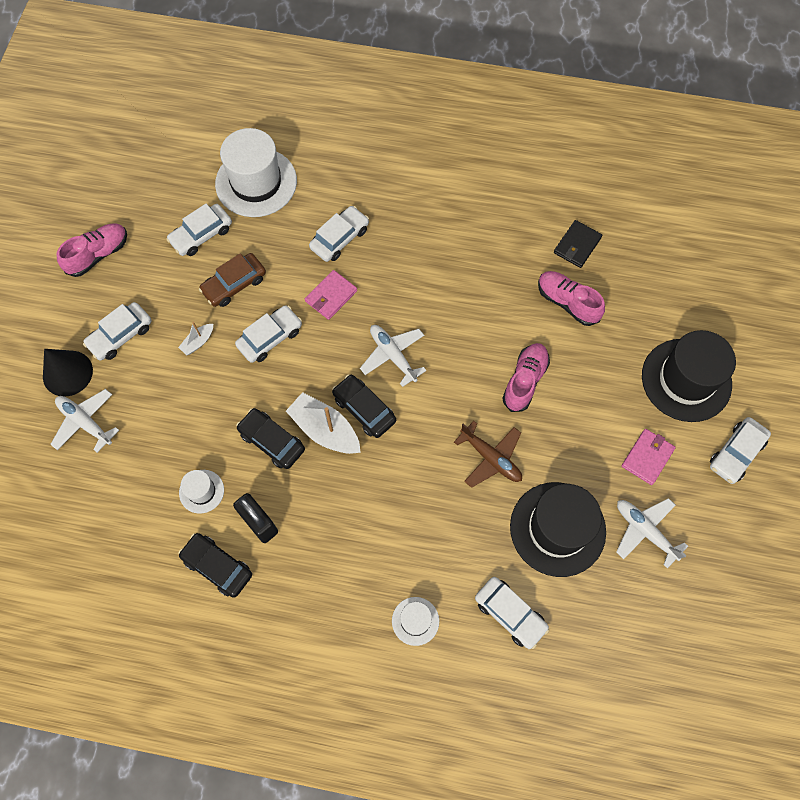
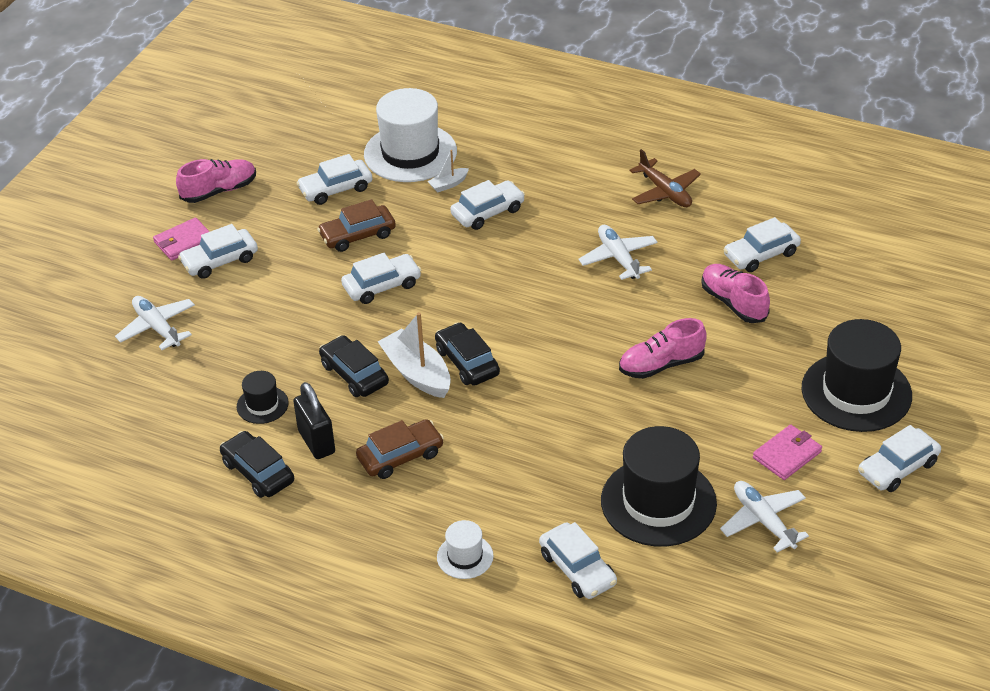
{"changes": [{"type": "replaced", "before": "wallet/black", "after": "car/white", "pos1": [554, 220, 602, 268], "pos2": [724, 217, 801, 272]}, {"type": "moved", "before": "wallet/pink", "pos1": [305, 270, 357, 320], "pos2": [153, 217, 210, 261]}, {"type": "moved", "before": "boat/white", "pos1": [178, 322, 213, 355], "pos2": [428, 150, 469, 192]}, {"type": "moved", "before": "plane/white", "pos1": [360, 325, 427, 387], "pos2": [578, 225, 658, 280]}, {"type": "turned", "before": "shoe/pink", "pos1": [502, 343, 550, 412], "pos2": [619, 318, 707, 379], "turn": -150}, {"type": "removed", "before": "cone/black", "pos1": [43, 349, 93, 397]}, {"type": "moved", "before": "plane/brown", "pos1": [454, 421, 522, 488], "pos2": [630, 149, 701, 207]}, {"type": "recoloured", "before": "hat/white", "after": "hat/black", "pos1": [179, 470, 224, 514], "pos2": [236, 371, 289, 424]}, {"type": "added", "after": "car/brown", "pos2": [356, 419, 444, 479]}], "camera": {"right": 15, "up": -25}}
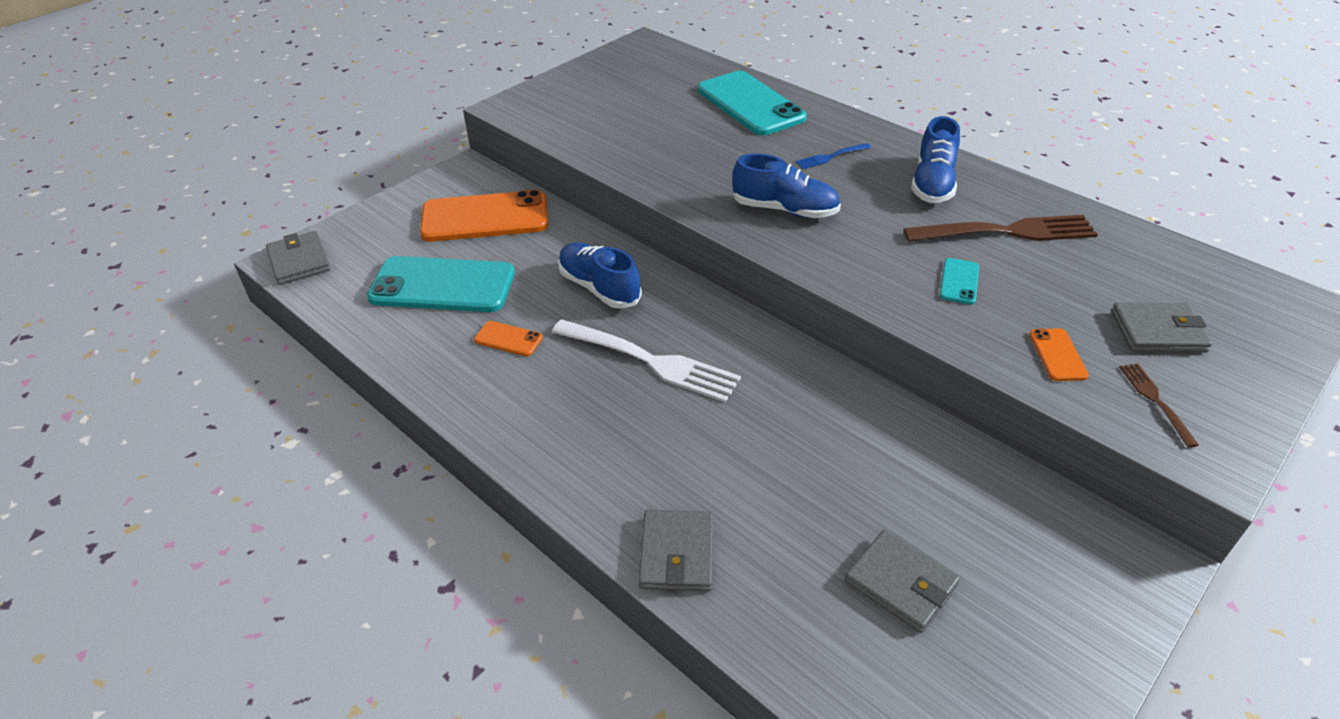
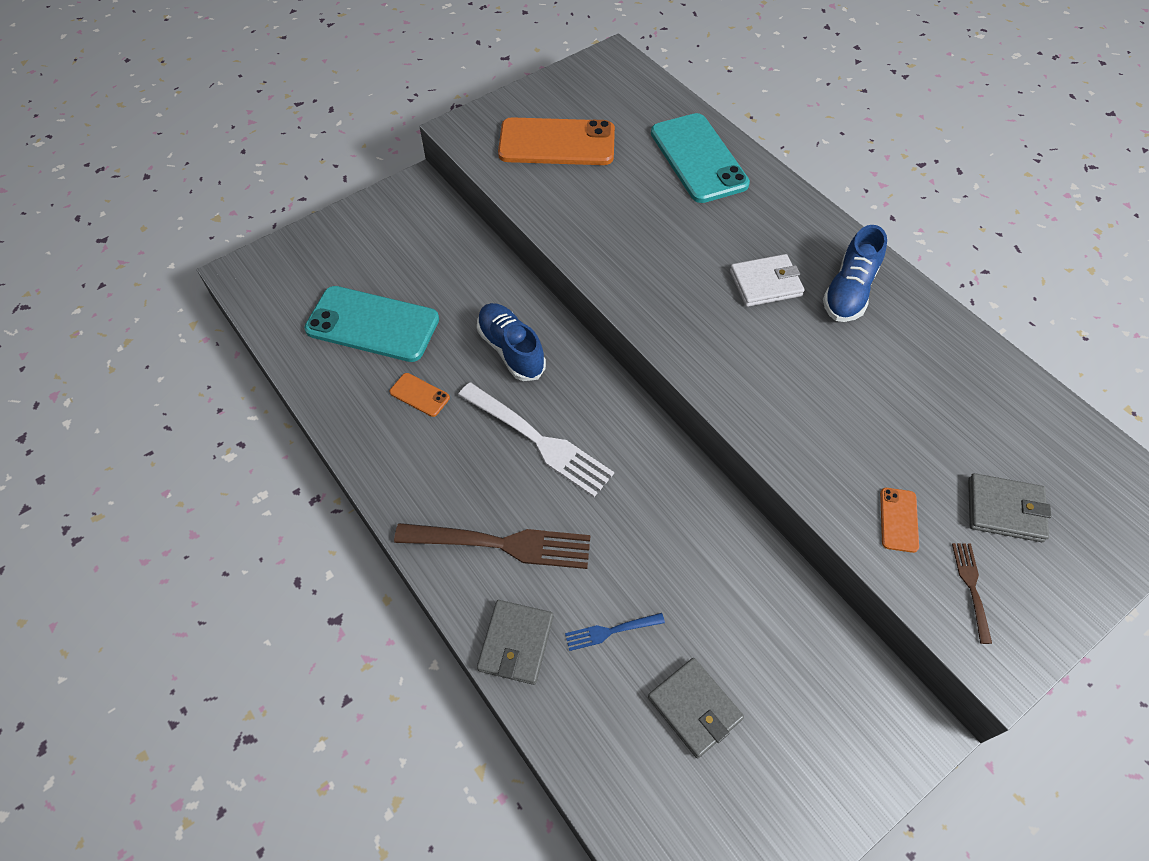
{"changes": [{"type": "moved", "before": "fork/blue", "pos1": [795, 143, 871, 169], "pos2": [565, 613, 665, 651]}, {"type": "removed", "before": "shoe/blue", "pos1": [732, 153, 841, 218]}, {"type": "moved", "before": "phone/orange", "pos1": [420, 190, 548, 242], "pos2": [498, 117, 615, 165]}, {"type": "moved", "before": "fork/brown", "pos1": [903, 215, 1098, 242], "pos2": [394, 523, 591, 569]}, {"type": "removed", "before": "wallet/grey", "pos1": [266, 231, 330, 285]}, {"type": "removed", "before": "phone/turquoise", "pos1": [940, 258, 979, 305]}, {"type": "added", "after": "wallet/white", "pos2": [730, 254, 805, 307]}], "camera": {"right": 10, "up": 15}}
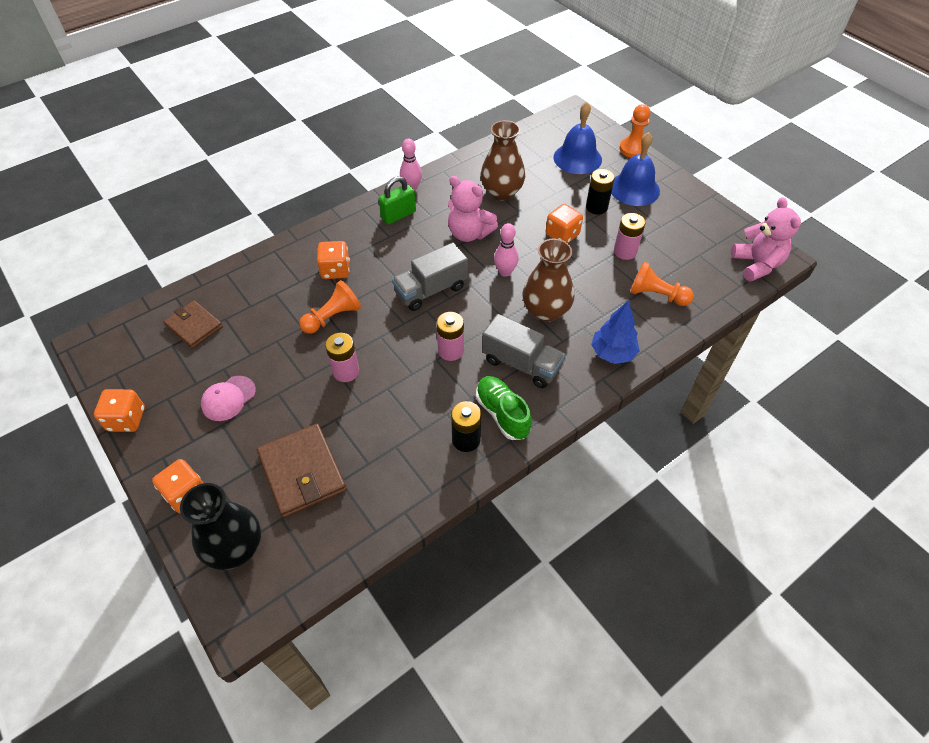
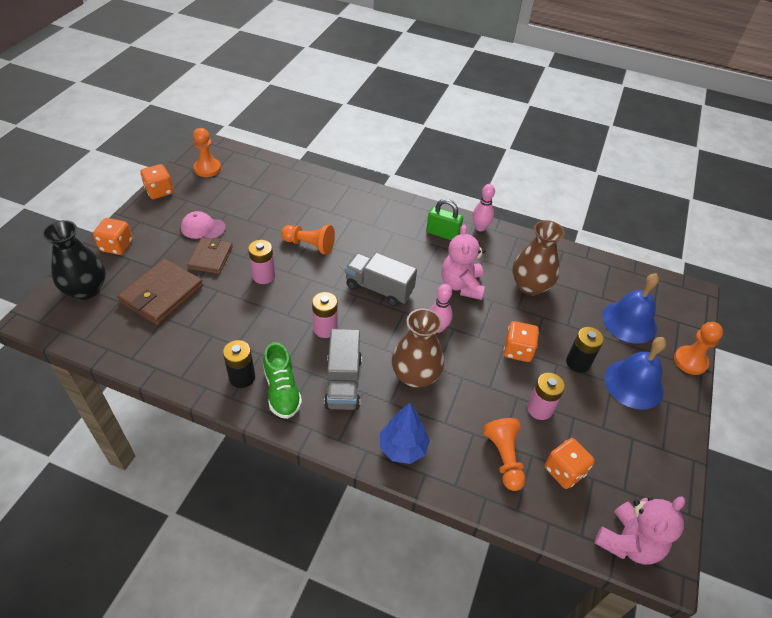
{"changes": [{"type": "moved", "before": "dice/orange", "pos1": [317, 241, 350, 279], "pos2": [545, 438, 595, 489]}, {"type": "moved", "before": "wallet/brown", "pos1": [164, 301, 223, 349], "pos2": [187, 238, 233, 274]}, {"type": "turned", "before": "shoe/green", "pos1": [476, 376, 532, 440], "pos2": [263, 342, 302, 419], "turn": 135}, {"type": "added", "after": "pawn/orange", "pos2": [193, 128, 221, 177]}], "camera": {"right": 55, "up": -5}}
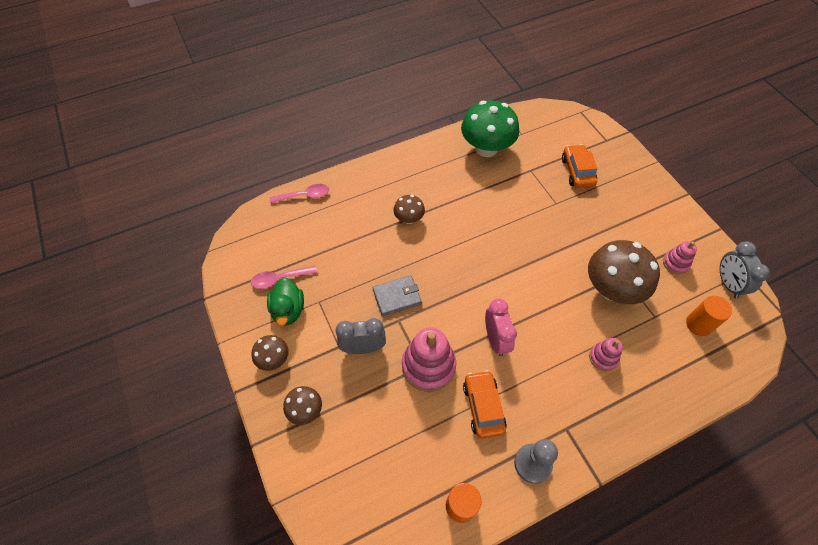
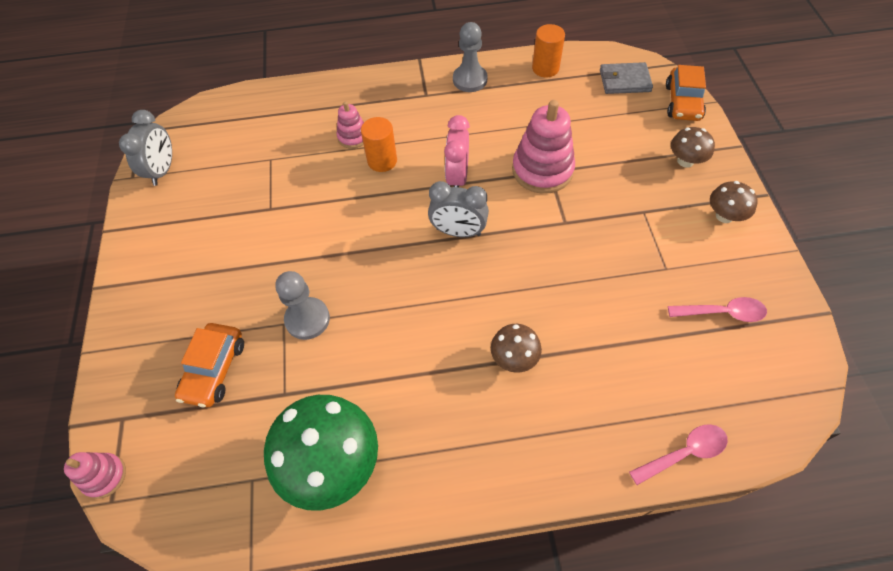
{"changes": [{"type": "turned", "before": "spoon/pink", "pos1": [270, 184, 329, 203], "pos2": [629, 424, 728, 485], "turn": 150}, {"type": "removed", "before": "mushroom/brown", "pos1": [588, 240, 660, 304]}, {"type": "moved", "before": "stacking toy/pink", "pos1": [663, 241, 697, 274], "pos2": [64, 452, 126, 499]}, {"type": "moved", "before": "wallet/grey", "pos1": [372, 275, 422, 316], "pos2": [600, 62, 653, 94]}, {"type": "removed", "before": "duck/green", "pos1": [267, 277, 304, 326]}, {"type": "moved", "before": "cylinder/orange", "pos1": [686, 296, 732, 336], "pos2": [361, 117, 397, 172]}, {"type": "moved", "before": "clock/grey", "pos1": [335, 318, 386, 354], "pos2": [428, 181, 489, 237]}, {"type": "moved", "before": "car/orange", "pos1": [463, 370, 507, 439], "pos2": [666, 65, 706, 121]}, {"type": "added", "after": "pawn/grey", "pos2": [275, 271, 330, 340]}], "camera": {"right": -160, "up": 0}}
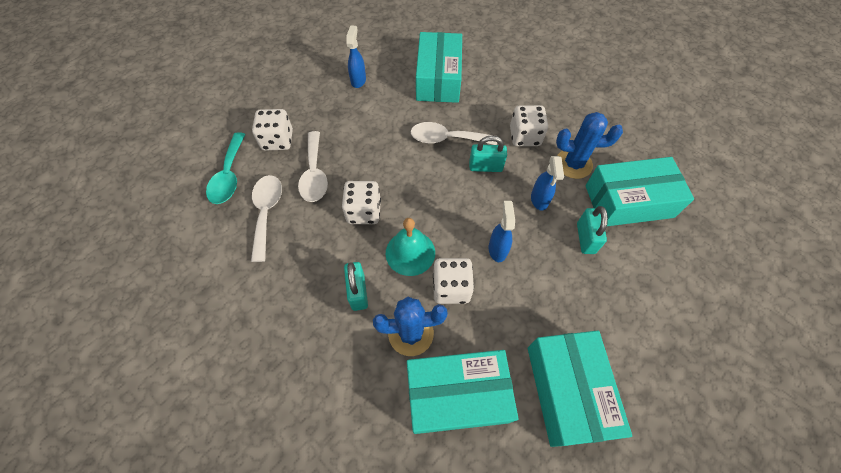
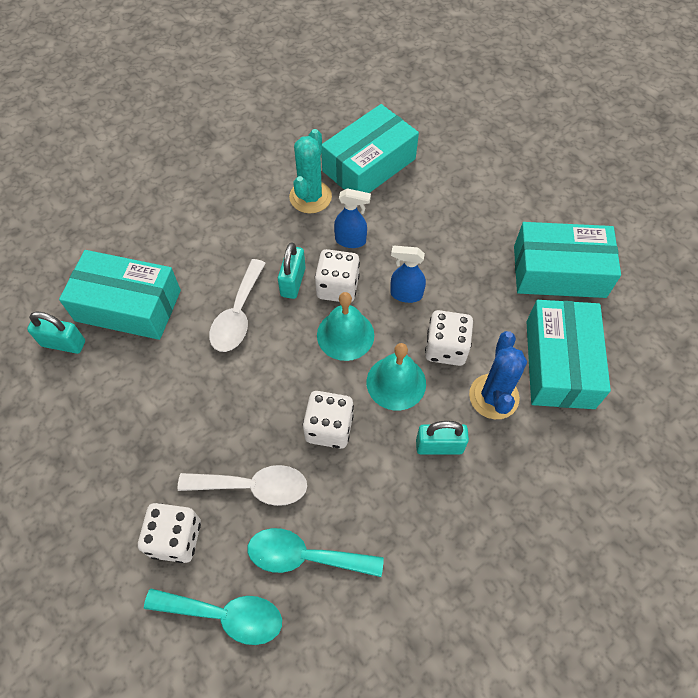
{"changes": [{"type": "removed", "before": "spray bottle/blue", "pos1": [346, 25, 366, 88]}, {"type": "moved", "before": "dice/white", "pos1": [510, 105, 548, 146], "pos2": [315, 249, 360, 302]}, {"type": "recoloured", "before": "cactus/blue", "after": "cactus/turquoise", "pos1": [556, 112, 623, 179], "pos2": [289, 129, 332, 213]}, {"type": "turned", "before": "box/turquoise", "pos1": [585, 157, 694, 226], "pos2": [321, 104, 419, 193], "turn": 45}, {"type": "recoloured", "before": "spoon/white", "after": "spoon/turquoise", "pos1": [251, 175, 282, 262], "pos2": [248, 528, 384, 577]}, {"type": "moved", "before": "padlock/turquoise", "pos1": [577, 206, 608, 254], "pos2": [27, 311, 85, 354]}, {"type": "added", "after": "bell/turquoise", "pos2": [317, 292, 374, 361]}], "camera": {"right": -80, "up": 0}}
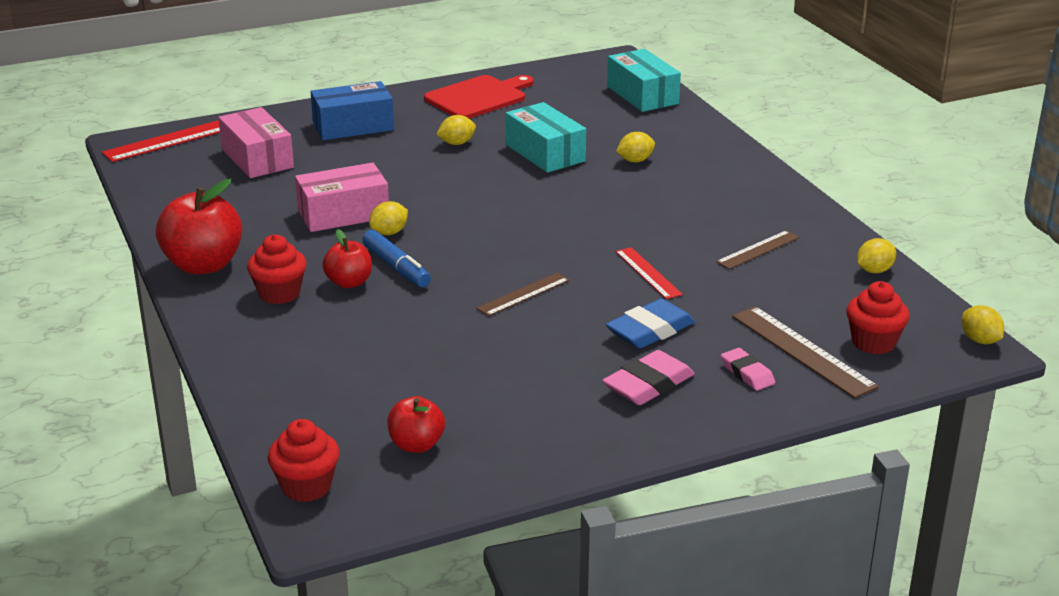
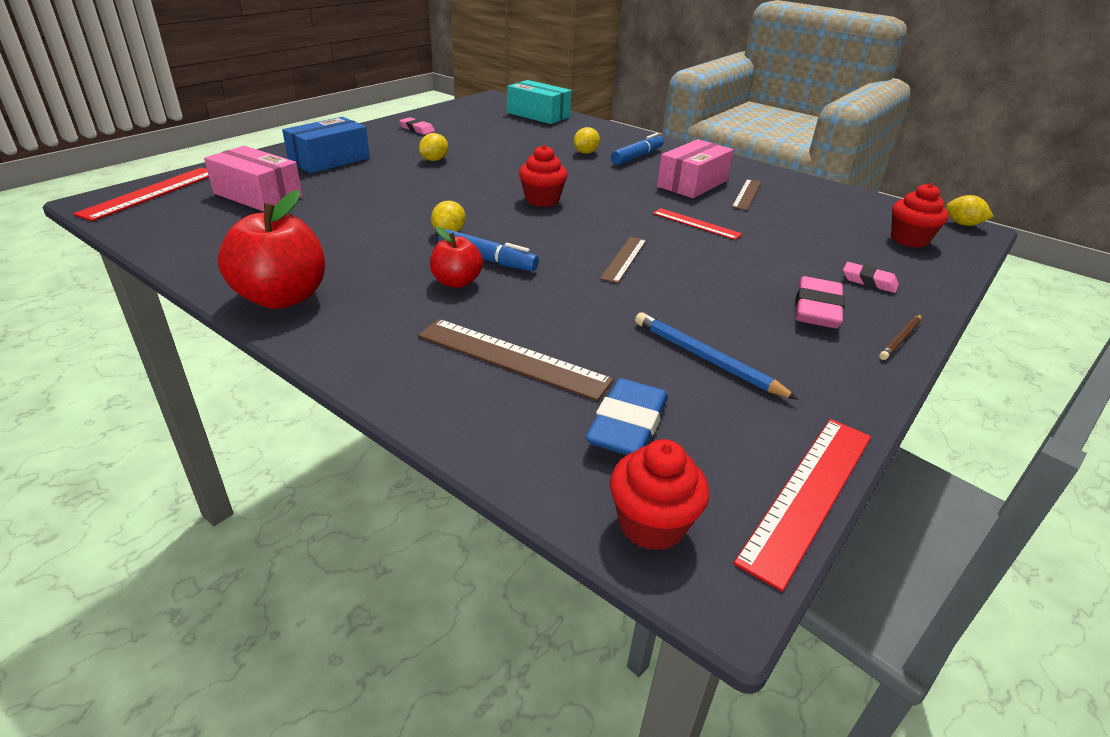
{"changes": [{"type": "replaced", "before": "cutting board/red", "after": "eraser/pink", "pos1": [424, 75, 534, 119], "pos2": [399, 117, 435, 135]}, {"type": "removed", "before": "box/turquoise", "pos1": [506, 102, 586, 173]}, {"type": "moved", "before": "box/pink", "pos1": [295, 163, 389, 232], "pos2": [657, 139, 734, 198]}, {"type": "moved", "before": "cupcake/red", "pos1": [247, 234, 307, 304], "pos2": [519, 145, 568, 207]}, {"type": "removed", "before": "lemon/yellow", "pos1": [857, 238, 896, 273]}, {"type": "moved", "before": "eraser/blue", "pos1": [606, 299, 695, 348], "pos2": [586, 378, 668, 455]}, {"type": "moved", "before": "ruler/brown", "pos1": [732, 306, 879, 398], "pos2": [417, 319, 614, 401]}, {"type": "removed", "before": "apple/red", "pos1": [387, 396, 445, 453]}, {"type": "added", "after": "marker/blue", "pos2": [611, 133, 664, 165]}, {"type": "added", "after": "pencil/blue", "pos2": [635, 312, 798, 400]}, {"type": "added", "after": "pencil/brown", "pos2": [879, 315, 922, 360]}, {"type": "added", "after": "ruler/red", "pos2": [734, 419, 871, 592]}], "camera": {"right": -30, "up": 5}}
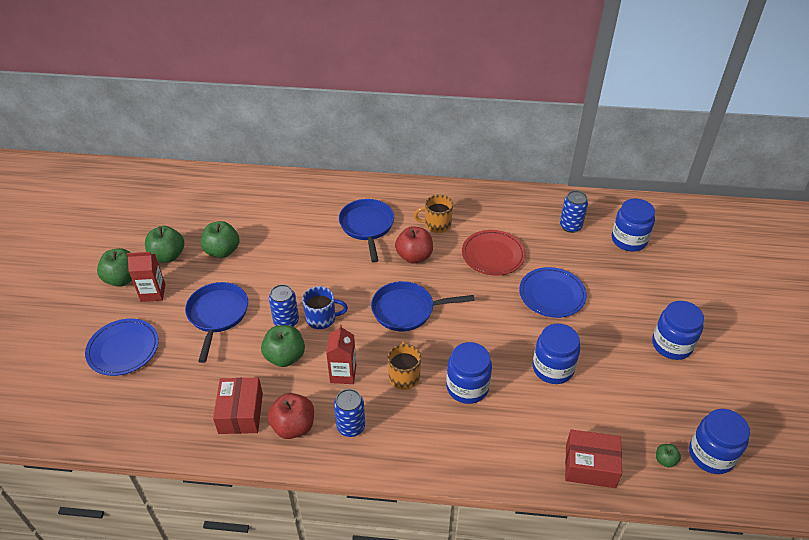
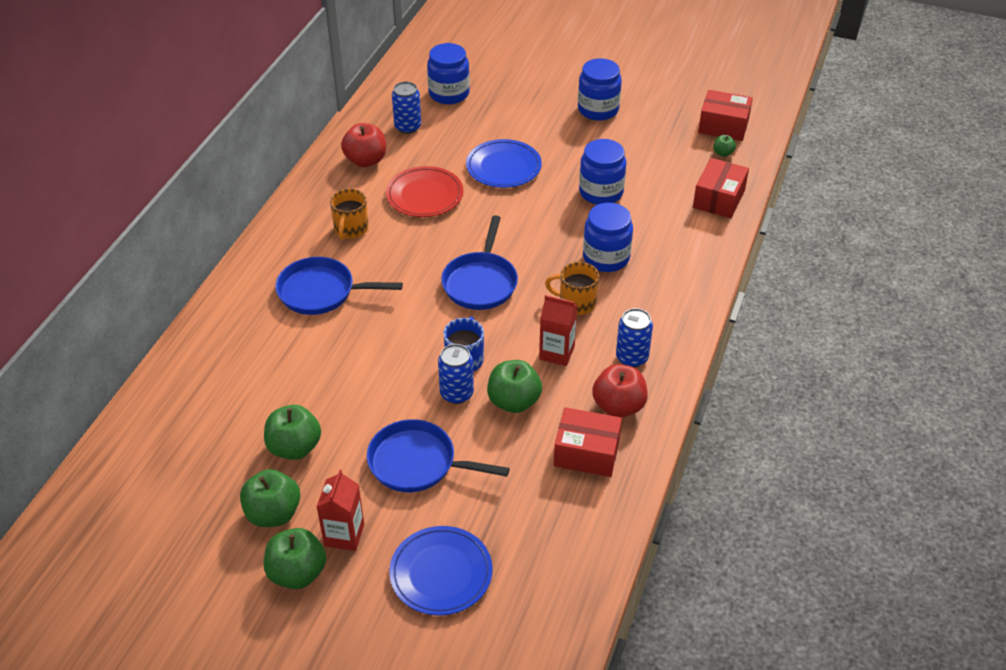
{"changes": [{"type": "moved", "before": "apple/red", "pos1": [395, 226, 433, 263], "pos2": [341, 123, 386, 167]}, {"type": "replaced", "before": "jar/blue", "after": "box/red", "pos1": [689, 409, 750, 474], "pos2": [698, 90, 753, 141]}], "camera": {"right": -75, "up": 0}}
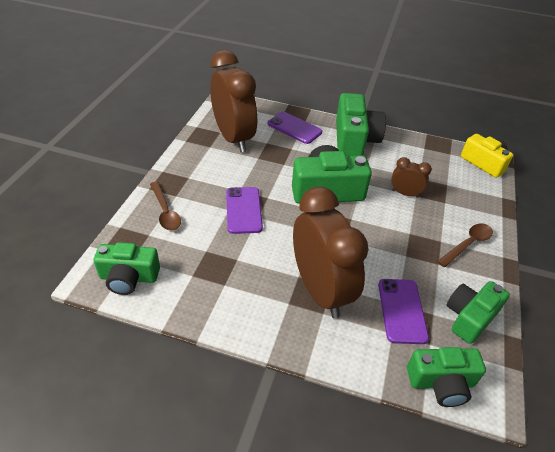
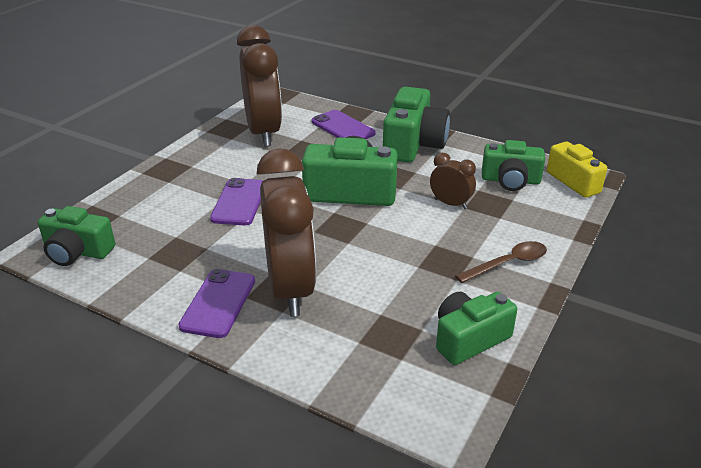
{"changes": [{"type": "removed", "before": "spoon/brown", "pos1": [150, 182, 181, 230]}, {"type": "moved", "before": "phone/purple", "pos1": [378, 279, 429, 344], "pos2": [178, 269, 255, 338]}, {"type": "moved", "before": "camera/green", "pos1": [407, 347, 486, 407], "pos2": [482, 140, 545, 191]}], "camera": {"right": 15, "up": -10}}
